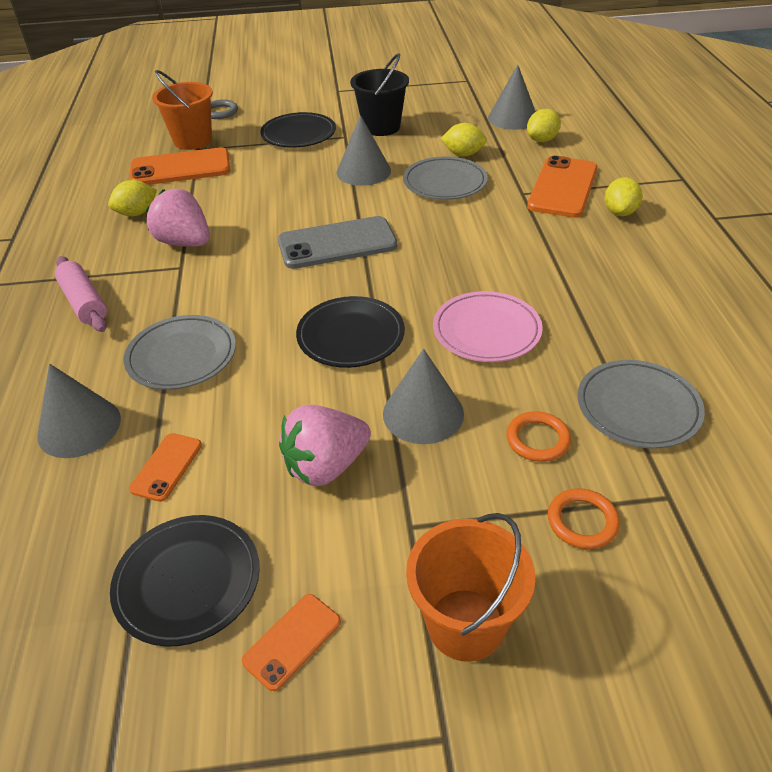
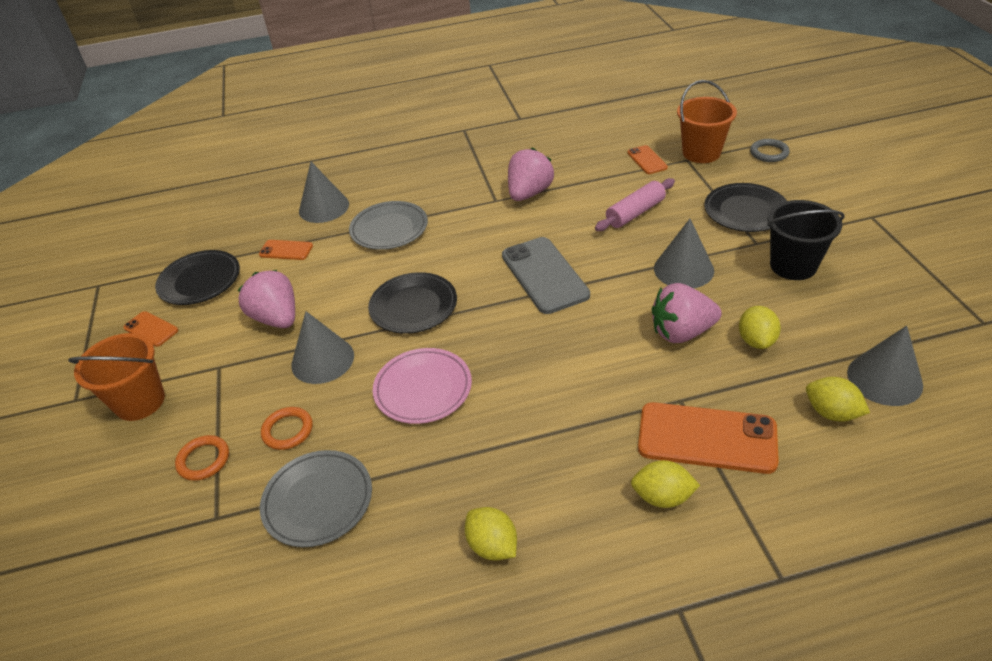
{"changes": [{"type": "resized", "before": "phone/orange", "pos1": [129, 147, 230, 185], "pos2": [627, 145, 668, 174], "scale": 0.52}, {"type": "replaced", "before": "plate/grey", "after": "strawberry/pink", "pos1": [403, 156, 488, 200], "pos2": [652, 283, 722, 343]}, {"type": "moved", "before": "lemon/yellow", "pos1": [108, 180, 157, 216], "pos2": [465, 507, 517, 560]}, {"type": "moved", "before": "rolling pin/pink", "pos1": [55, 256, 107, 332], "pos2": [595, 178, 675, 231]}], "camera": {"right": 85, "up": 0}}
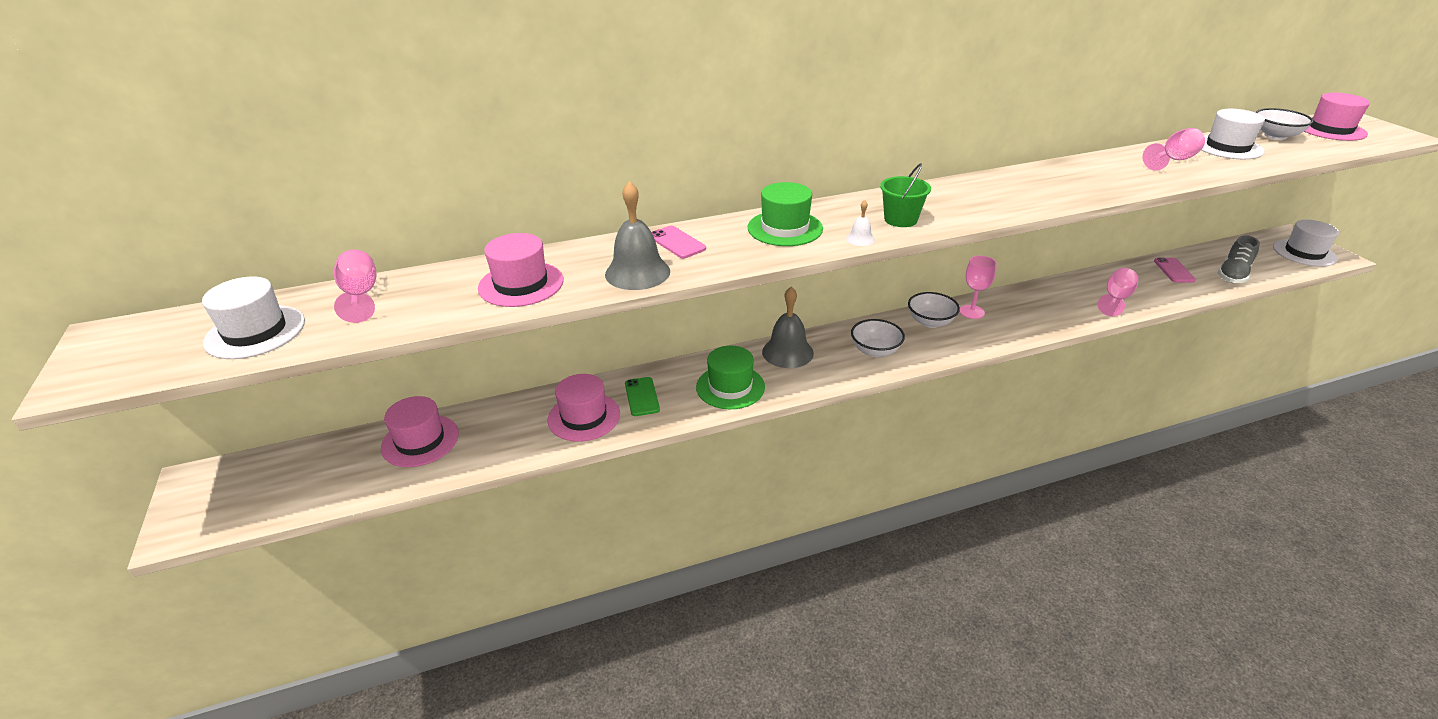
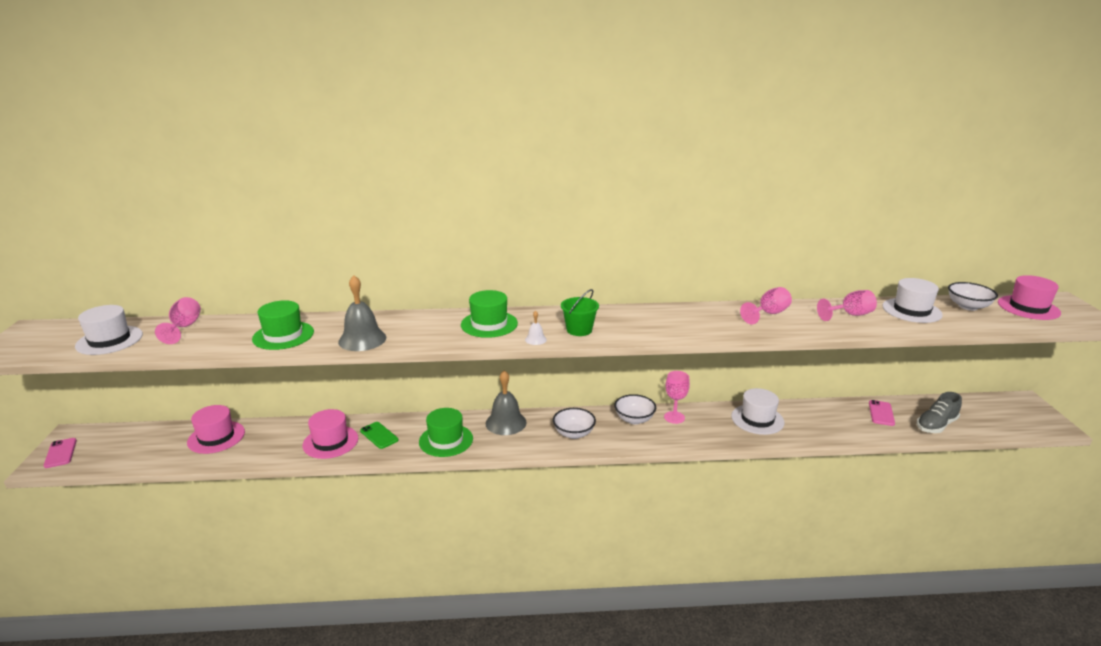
{"changes": [{"type": "moved", "before": "hat/white", "pos1": [1273, 220, 1339, 266], "pos2": [731, 388, 784, 435]}, {"type": "moved", "before": "phone/pink", "pos1": [652, 226, 706, 258], "pos2": [44, 438, 77, 468]}, {"type": "recoloured", "before": "hat/pink", "after": "hat/green", "pos1": [478, 233, 564, 307], "pos2": [252, 300, 314, 350]}, {"type": "moved", "before": "goblet/pink", "pos1": [1097, 268, 1139, 316], "pos2": [740, 287, 792, 324]}, {"type": "turned", "before": "phone/green", "pos1": [625, 377, 660, 416], "pos2": [360, 422, 398, 449], "turn": -45}], "camera": {"right": 15, "up": -10}}
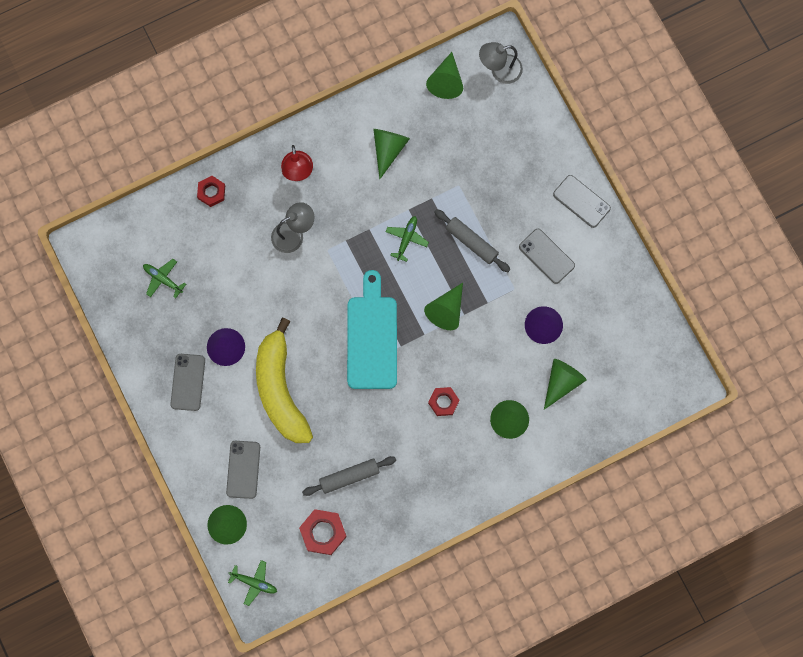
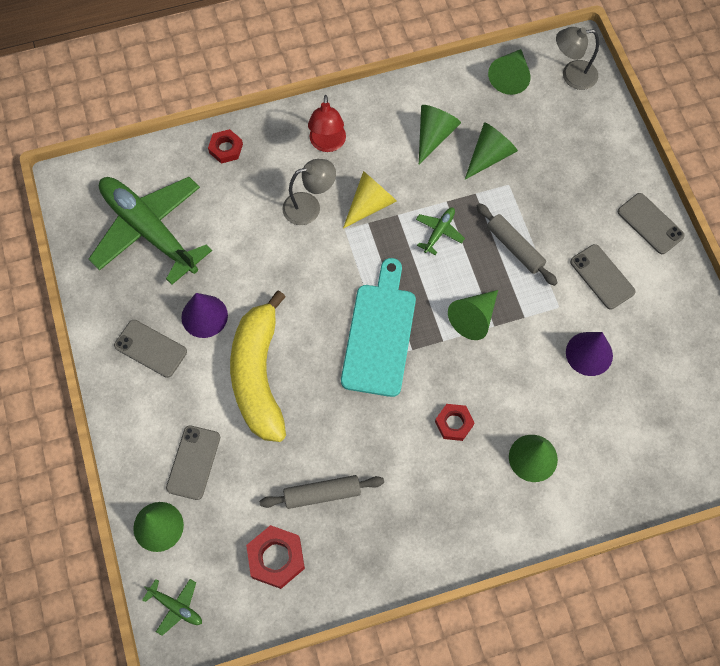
{"changes": [{"type": "resized", "before": "plane/green", "pos1": [143, 259, 186, 298], "pos2": [89, 177, 212, 285], "scale": 2.49}, {"type": "turned", "before": "phone/grey", "pos1": [170, 354, 205, 411], "pos2": [114, 320, 187, 378], "turn": -75}, {"type": "moved", "before": "cone/green", "pos1": [544, 359, 587, 410], "pos2": [465, 123, 518, 180]}, {"type": "added", "after": "cone/yellow", "pos2": [343, 171, 397, 229]}], "camera": {"right": 10, "up": -10}}
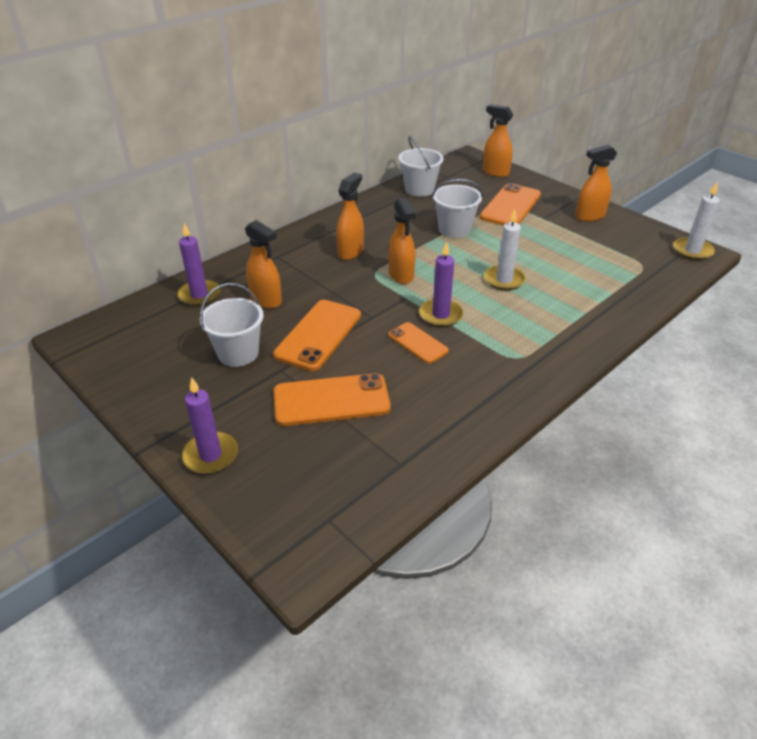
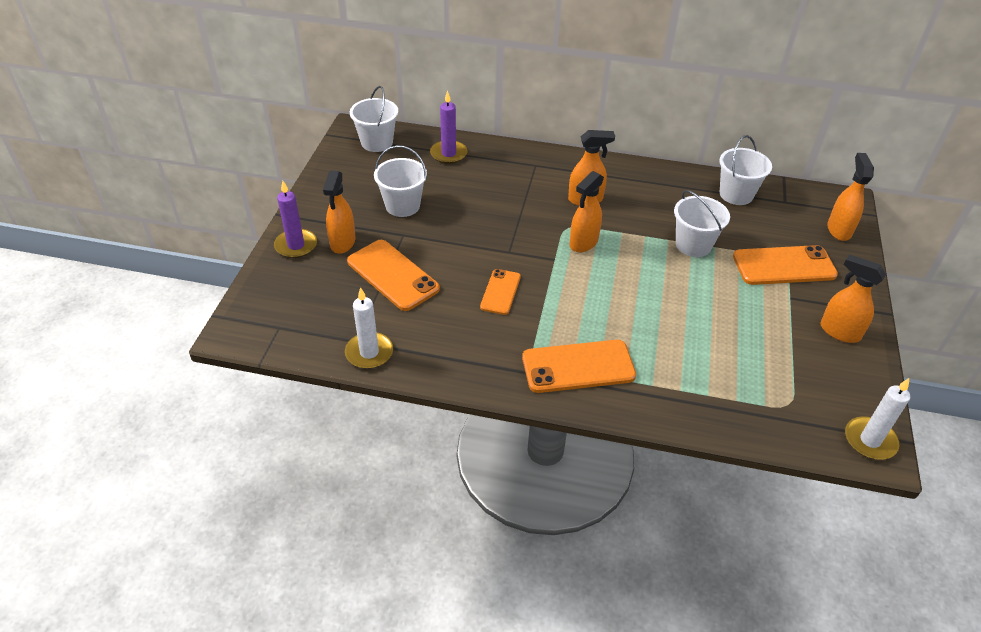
{"changes": [{"type": "moved", "before": "candle/white", "pos1": [484, 209, 526, 290], "pos2": [345, 287, 393, 369]}, {"type": "moved", "before": "spray bottle/orange", "pos1": [245, 220, 282, 308], "pos2": [323, 170, 355, 254]}, {"type": "removed", "before": "candle/purple", "pos1": [419, 241, 463, 327]}, {"type": "moved", "before": "phone/orange", "pos1": [273, 300, 361, 371], "pos2": [522, 340, 636, 393]}, {"type": "added", "after": "bucket/white", "pos2": [350, 86, 398, 152]}], "camera": {"right": 55, "up": 5}}
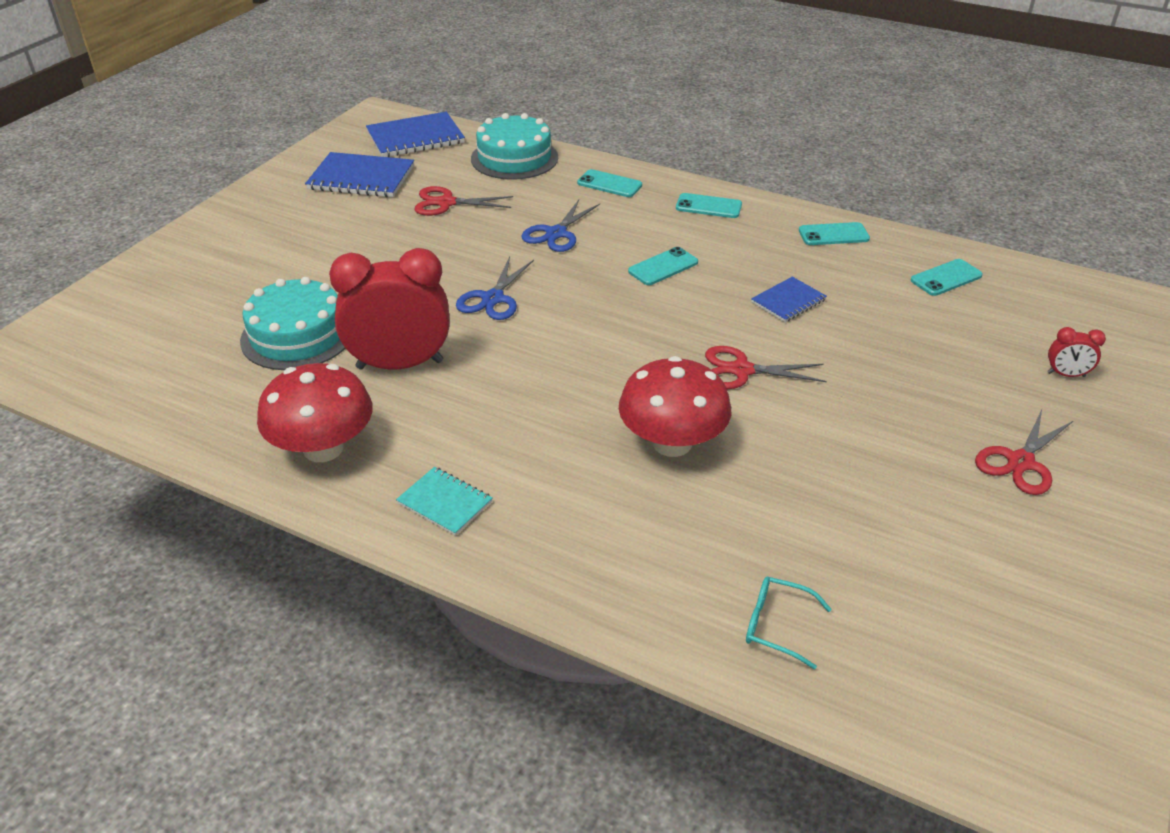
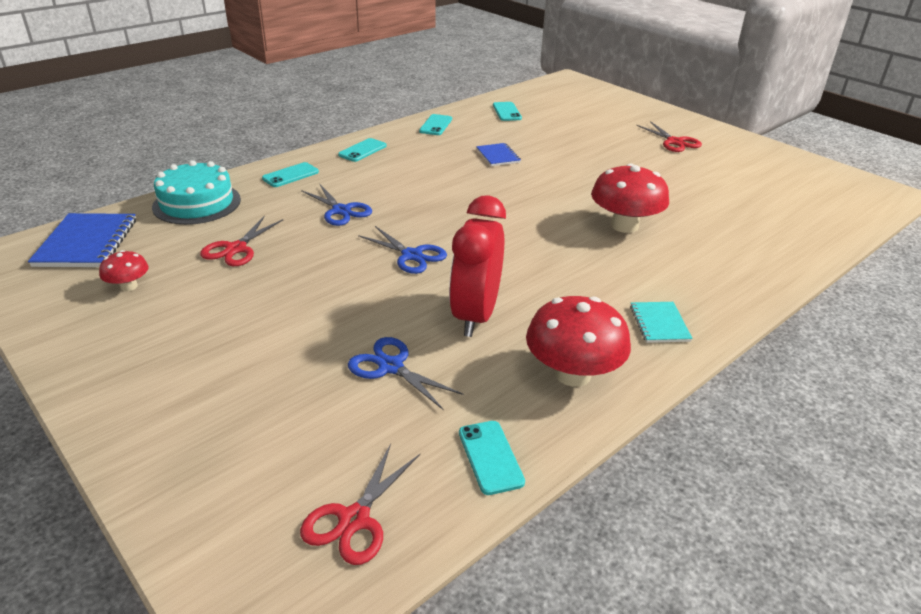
{"changes": [{"type": "replaced", "before": "notebook/blue", "after": "mushroom/red", "pos1": [305, 152, 414, 197], "pos2": [99, 250, 148, 291]}, {"type": "moved", "before": "phone/turquoise", "pos1": [628, 247, 698, 285], "pos2": [459, 421, 525, 495]}, {"type": "replaced", "before": "cake/turquoise", "after": "scissors/blue", "pos1": [240, 277, 346, 370], "pos2": [348, 337, 464, 410]}, {"type": "removed", "before": "clock/red", "pos1": [1047, 327, 1106, 377]}, {"type": "moved", "before": "scissors/red", "pos1": [705, 346, 827, 389], "pos2": [300, 444, 420, 565]}, {"type": "turned", "before": "notebook/turquoise", "pos1": [396, 467, 492, 536], "pos2": [630, 302, 693, 343], "turn": -60}, {"type": "removed", "before": "glasses/turquoise", "pos1": [746, 577, 832, 669]}], "camera": {"right": -70, "up": -5}}
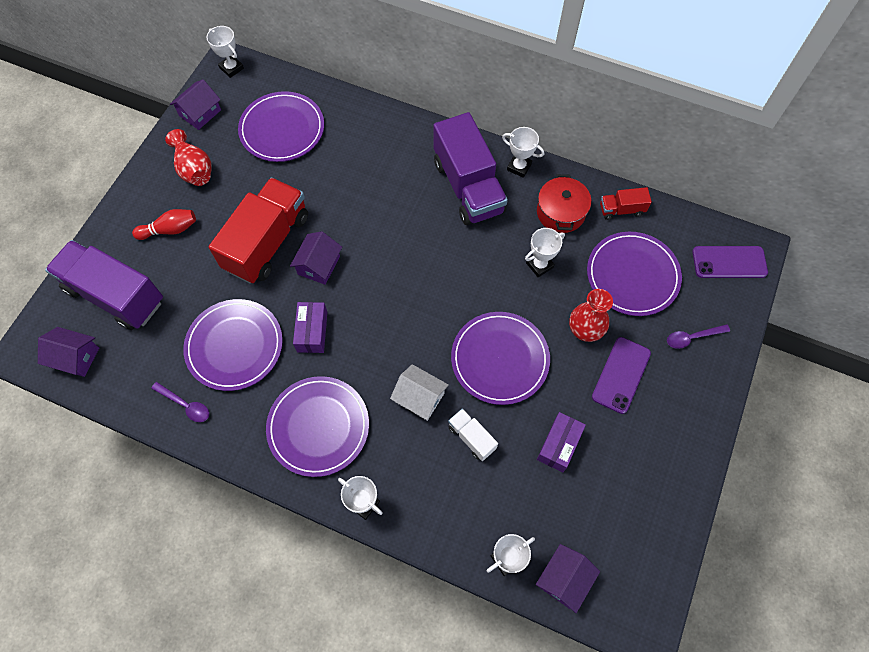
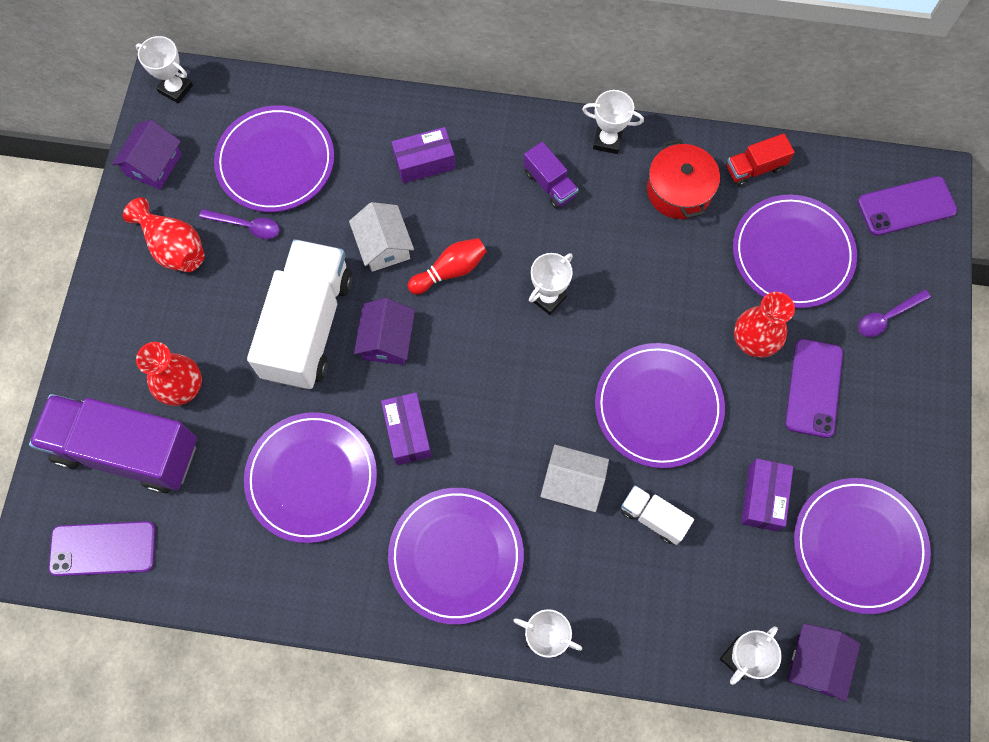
{"changes": [{"type": "resized", "before": "truck/purple", "pos1": [434, 112, 508, 225], "pos2": [524, 142, 578, 209], "scale": 0.45}, {"type": "recoloured", "before": "truck/red", "after": "truck/white", "pos1": [209, 178, 308, 284], "pos2": [247, 239, 352, 389]}, {"type": "moved", "before": "bowling pin/red", "pos1": [132, 209, 196, 240], "pos2": [408, 238, 487, 295]}, {"type": "moved", "before": "trophy/white", "pos1": [525, 228, 565, 277], "pos2": [529, 253, 573, 315]}, {"type": "replaced", "before": "house/purple", "after": "phone/purple", "pos1": [38, 327, 99, 377], "pos2": [49, 521, 156, 576]}, {"type": "moved", "before": "spoon/purple", "pos1": [151, 382, 209, 422], "pos2": [199, 209, 280, 239]}, {"type": "added", "after": "box/purple", "pos2": [392, 127, 456, 183]}, {"type": "added", "after": "house/white", "pos2": [349, 202, 414, 272]}, {"type": "added", "after": "vase/red", "pos2": [136, 342, 202, 406]}, {"type": "added", "after": "plate/purple", "pos2": [794, 478, 931, 614]}], "camera": {"right": -15, "up": 5}}
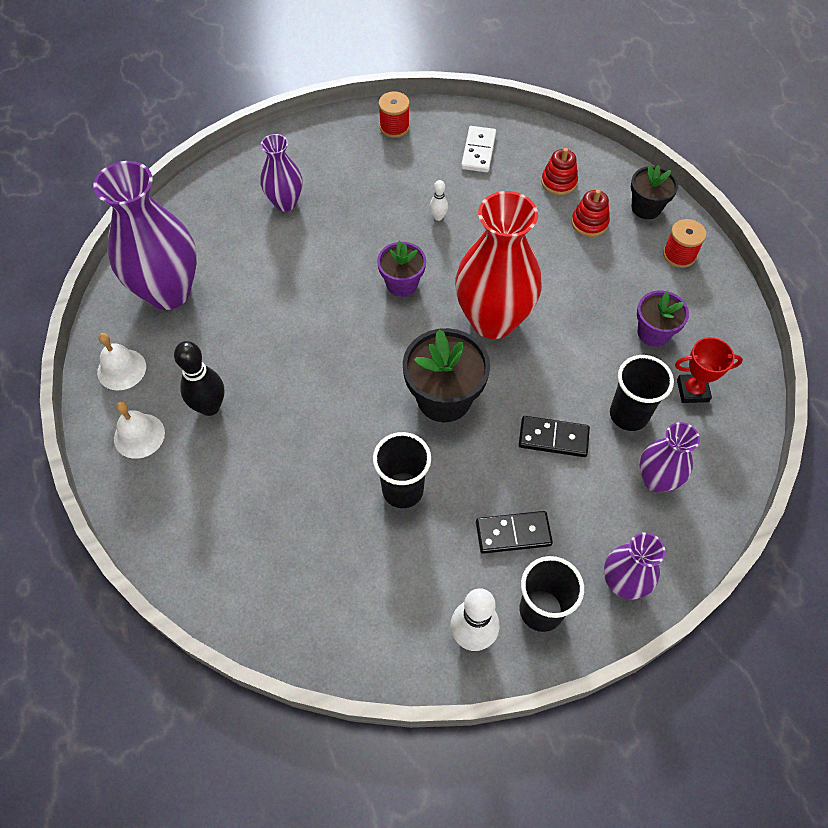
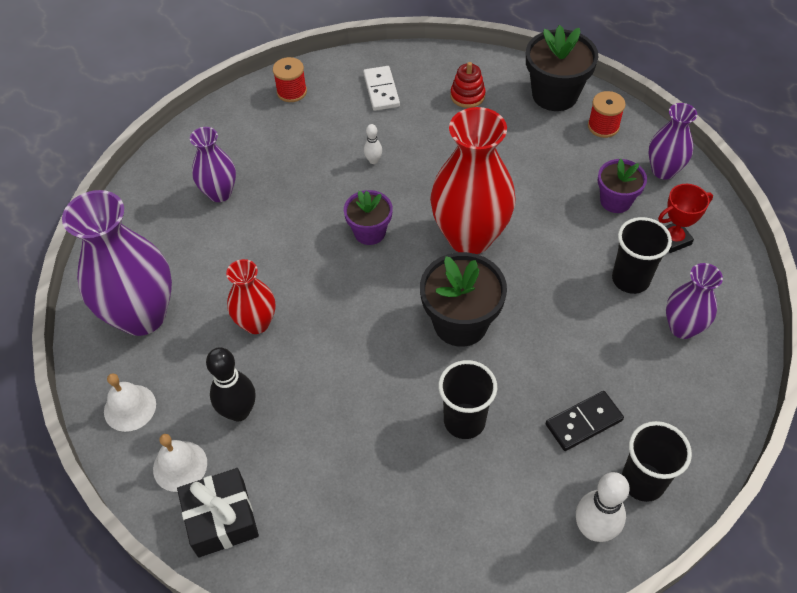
{"changes": [{"type": "resized", "before": "flower pot/black", "pos1": [631, 164, 678, 219], "pos2": [526, 25, 598, 111], "scale": 1.61}, {"type": "removed", "before": "stacking toy/red", "pos1": [571, 190, 610, 237]}, {"type": "removed", "before": "domino/black", "pos1": [519, 416, 590, 457]}, {"type": "moved", "before": "vase/purple", "pos1": [604, 532, 665, 600], "pos2": [648, 103, 697, 180]}, {"type": "added", "after": "vase/red", "pos2": [226, 259, 275, 334]}, {"type": "added", "after": "gift/black", "pos2": [177, 468, 259, 558]}], "camera": {"right": -20, "up": -5}}
